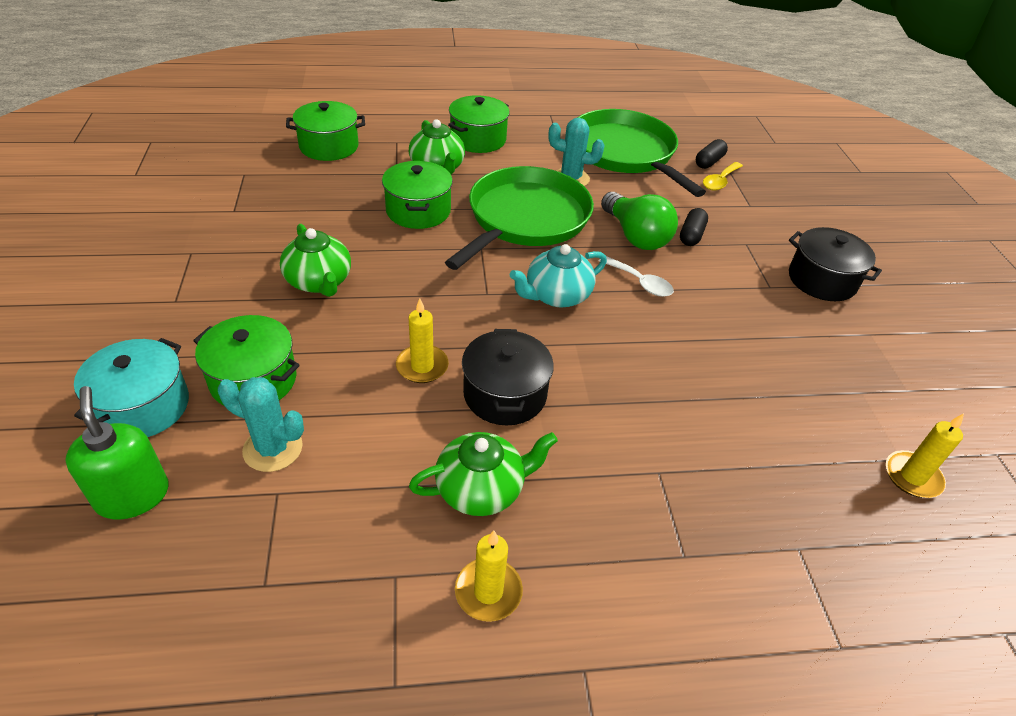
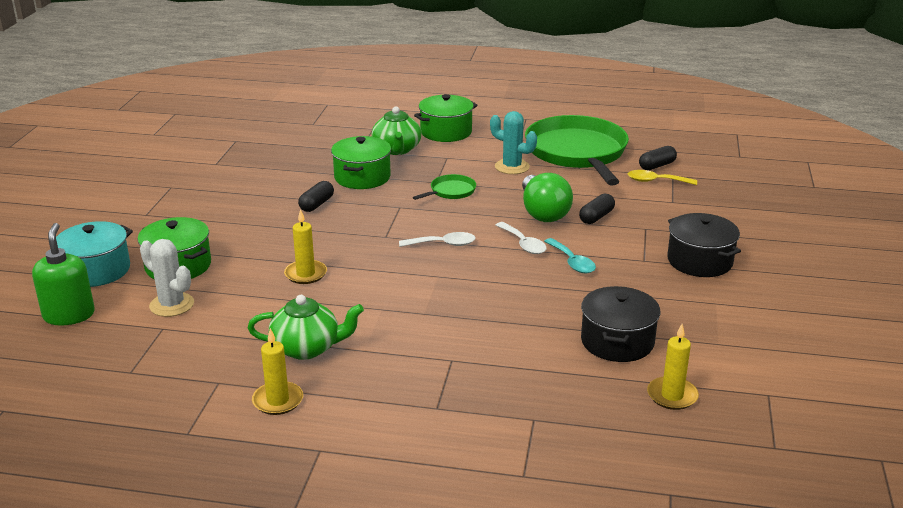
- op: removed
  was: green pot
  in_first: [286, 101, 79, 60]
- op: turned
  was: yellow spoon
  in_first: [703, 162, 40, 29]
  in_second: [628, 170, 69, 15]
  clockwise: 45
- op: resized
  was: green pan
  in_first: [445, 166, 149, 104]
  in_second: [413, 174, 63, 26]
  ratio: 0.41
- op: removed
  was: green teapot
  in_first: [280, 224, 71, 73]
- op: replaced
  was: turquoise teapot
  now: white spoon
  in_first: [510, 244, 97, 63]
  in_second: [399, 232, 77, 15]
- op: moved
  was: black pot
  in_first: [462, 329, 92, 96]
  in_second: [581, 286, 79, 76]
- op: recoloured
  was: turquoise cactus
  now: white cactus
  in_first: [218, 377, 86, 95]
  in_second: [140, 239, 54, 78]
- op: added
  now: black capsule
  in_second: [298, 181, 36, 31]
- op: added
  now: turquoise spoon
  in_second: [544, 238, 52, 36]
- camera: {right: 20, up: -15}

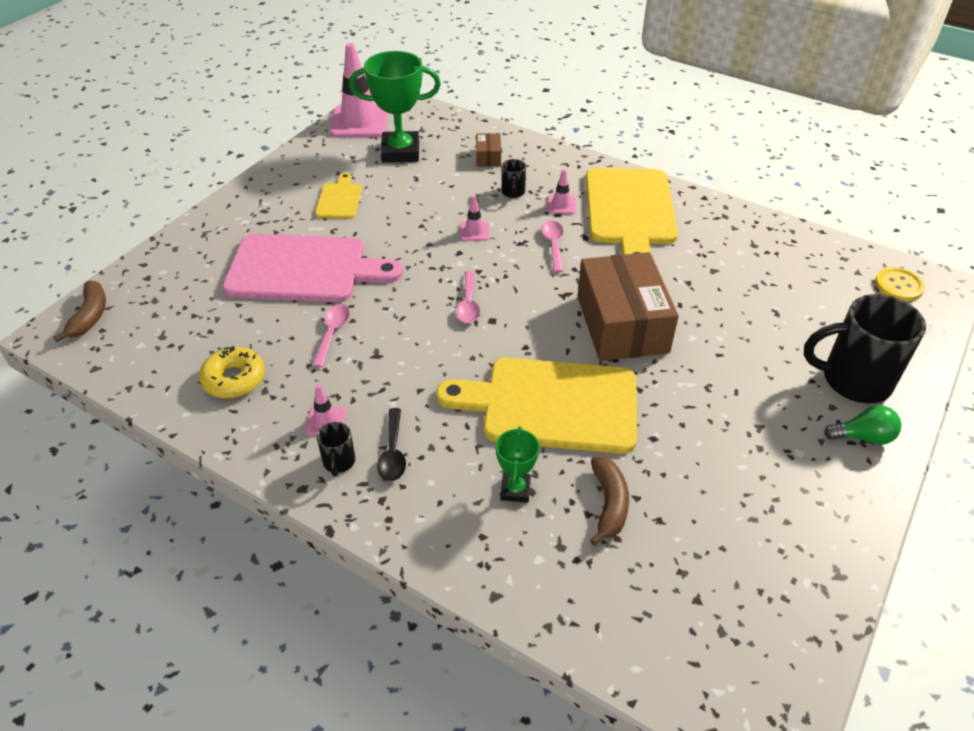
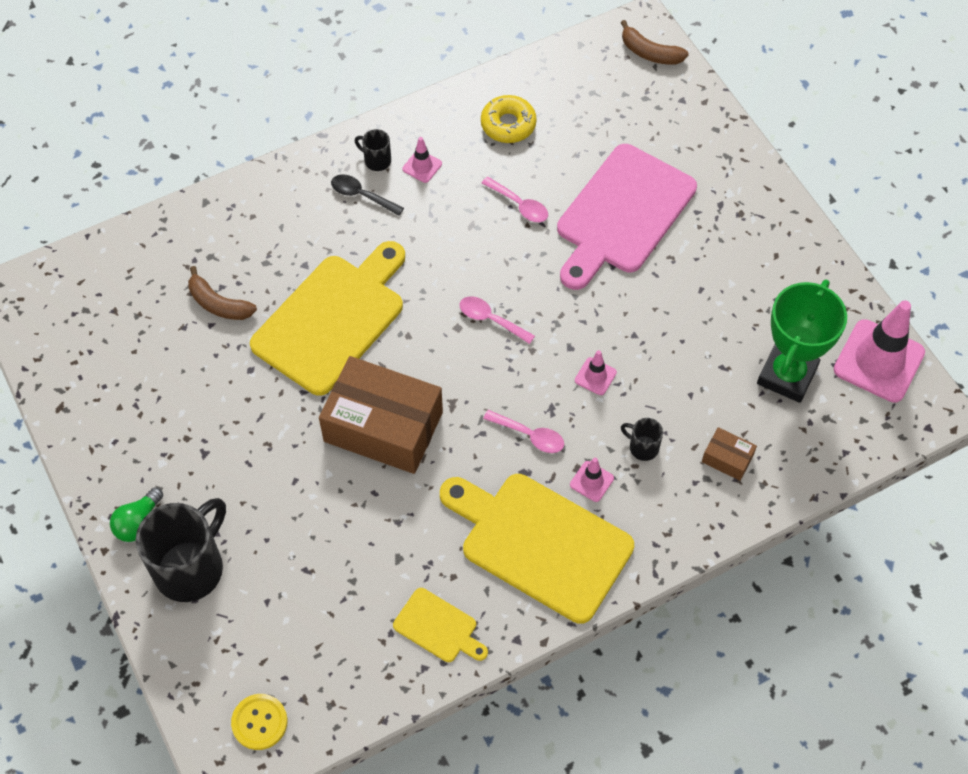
- op: moved
  was: yellow cutting board
  in_first: [315, 173, 47, 46]
  in_second: [393, 588, 95, 74]
- op: removed
  was: green trophy
  in_first: [496, 426, 43, 77]
- camera: {right: 120, up: 15}

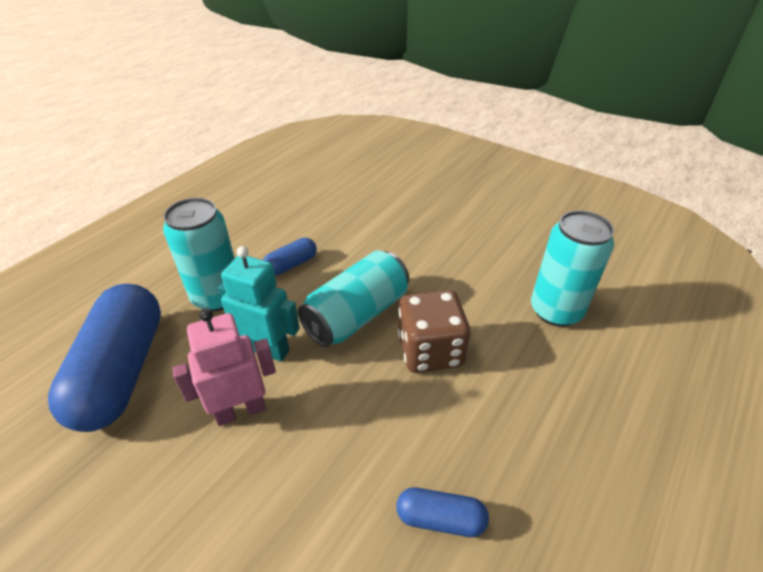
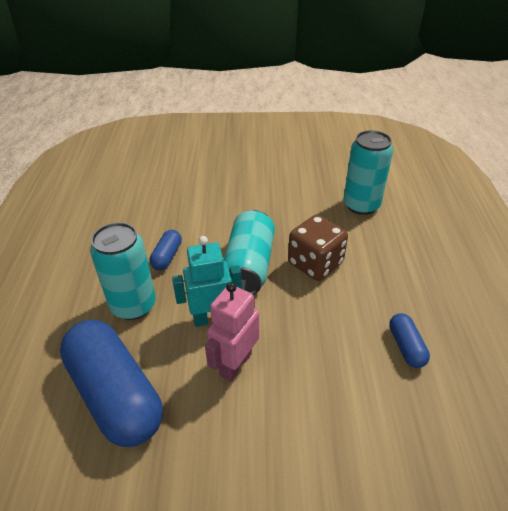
- op: turned
  was: blue capsule
  in_first: [396, 487, 93, 50]
  in_second: [389, 313, 41, 55]
  clockwise: -75
- camera: {right: -35, up: 0}

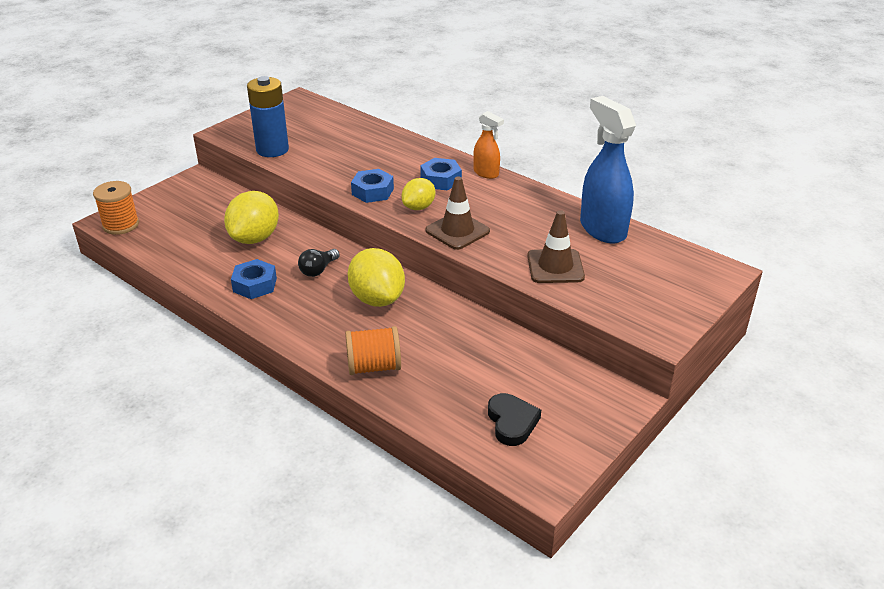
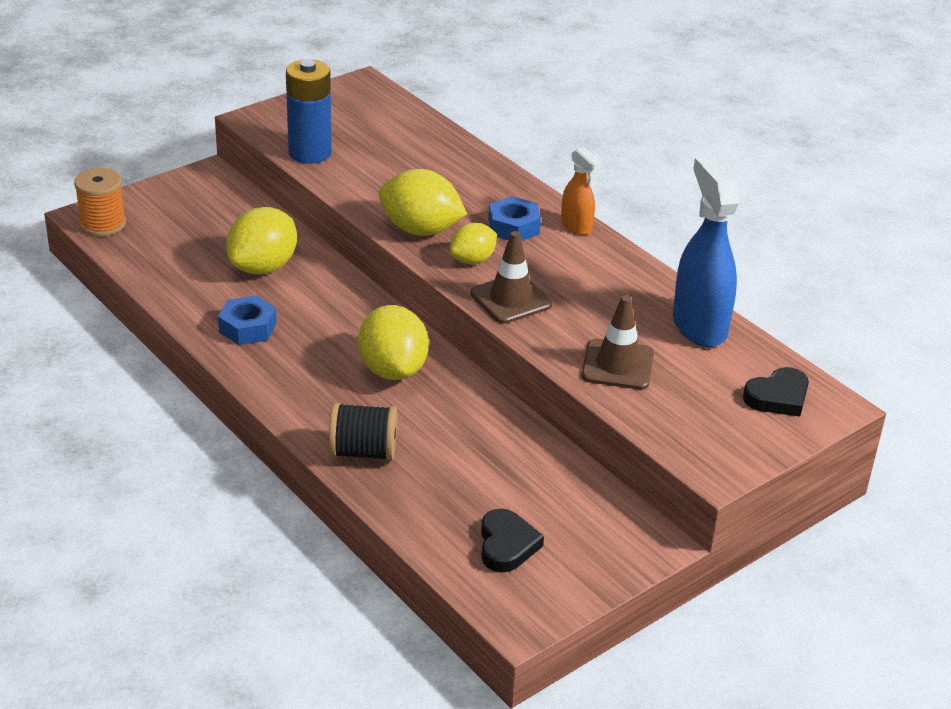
- op: replaced
  was: blue nut
  now: yellow lemon
  in_first: [351, 169, 43, 34]
  in_second: [378, 169, 89, 67]
- op: removed
  was: black light bulb
  in_first: [298, 249, 42, 28]
- op: recoloured
  was: orange spool
  now: black spool
  in_first: [345, 326, 56, 49]
  in_second: [329, 403, 68, 58]
- op: added
  now: black heart
  in_second: [743, 367, 66, 50]
- camera: {right: 10, up: 0}

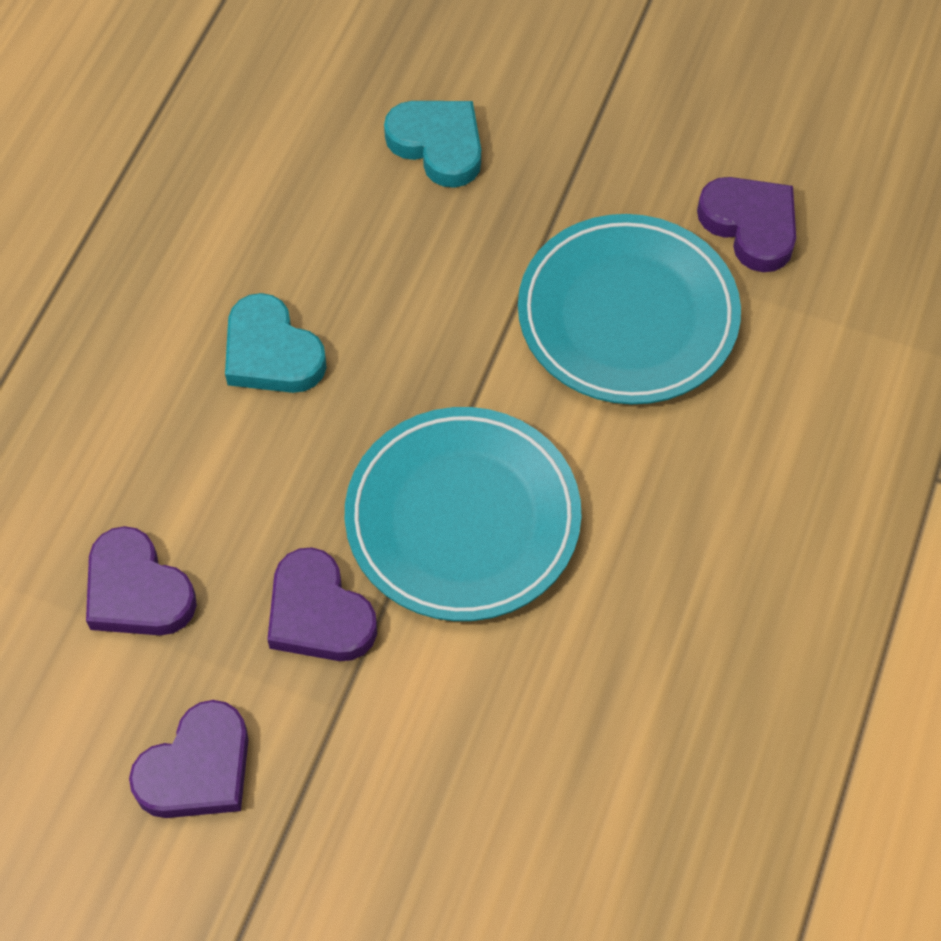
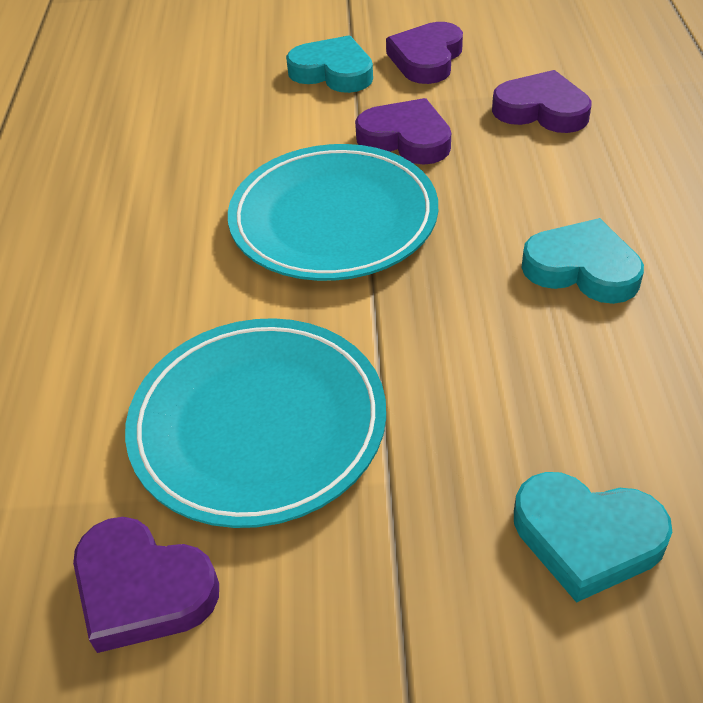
- op: added
  now: turquoise heart
  in_second: [286, 35, 87, 58]
- camera: {right: 160, up: -15}

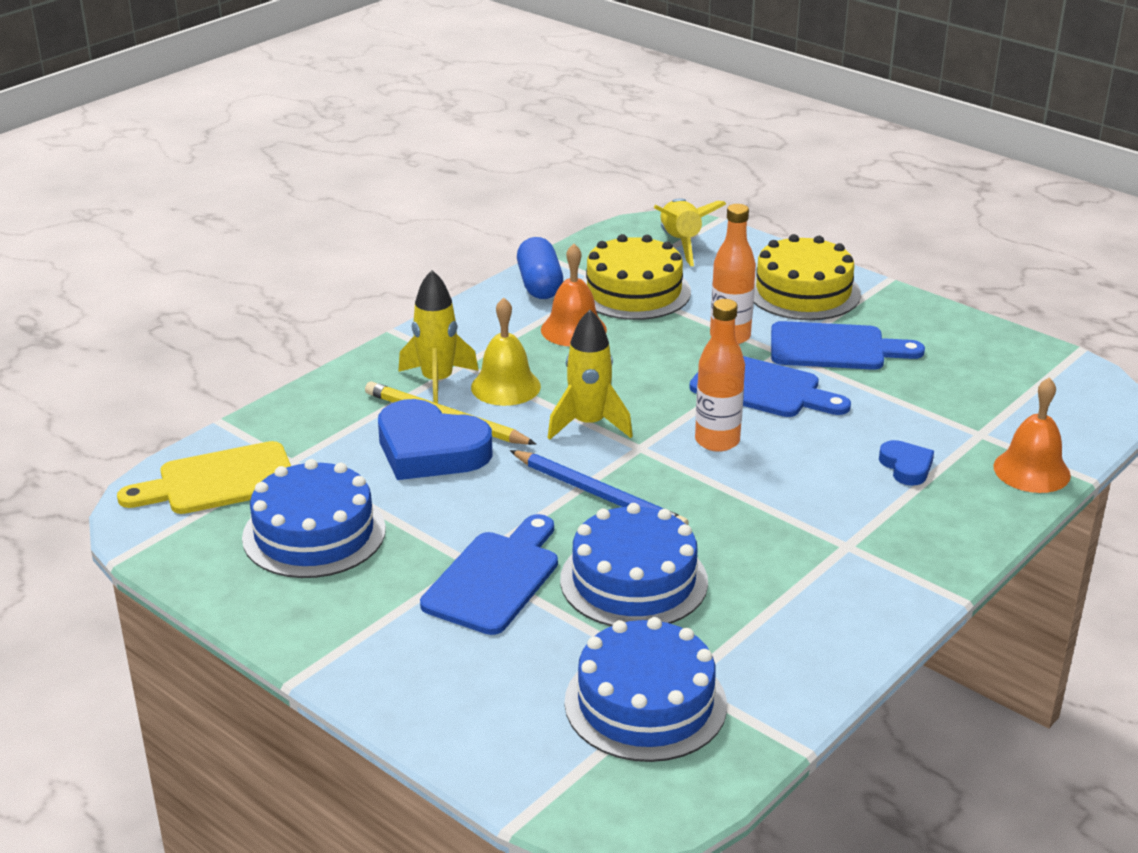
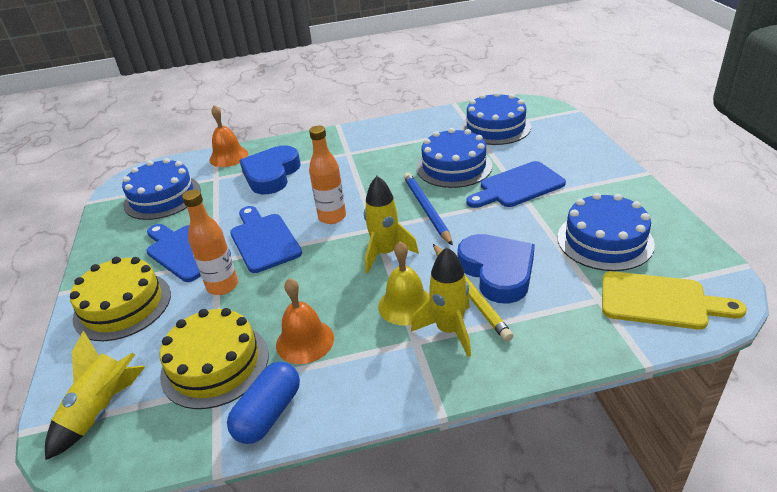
- op: resized
  was: blue heart
  in_first: [879, 440, 55, 46]
  in_second: [239, 145, 62, 49]
  ratio: 2.01
- op: added
  now: blue cake
  in_second: [122, 158, 79, 62]
- camera: {right: -140, up: 5}

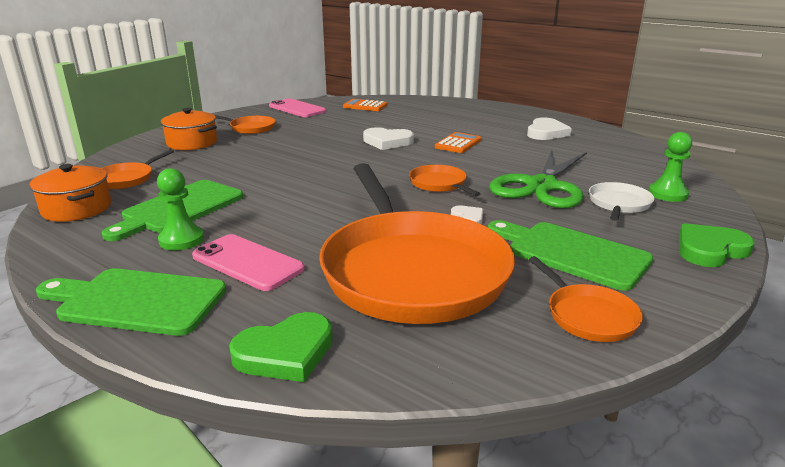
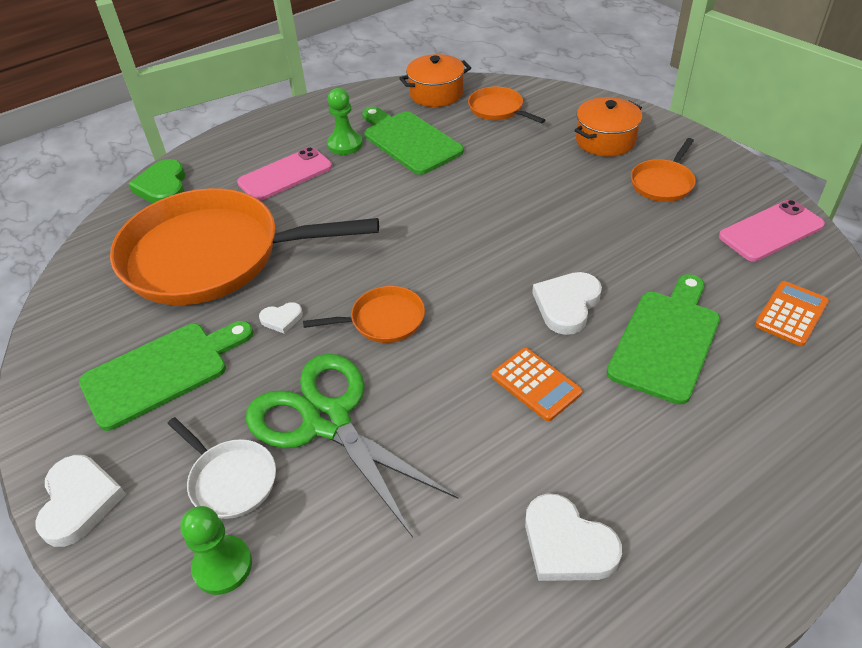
- op: recoloured
  was: green heart
  now: white heart
  in_first: [679, 223, 75, 44]
  in_second: [35, 455, 91, 92]
- op: removed
  was: orange pan
  in_first: [529, 256, 114, 86]
- op: moved
  was: green cutting board
  in_first: [36, 268, 190, 68]
  in_second: [607, 274, 113, 131]
- camera: {right: 110, up: 20}

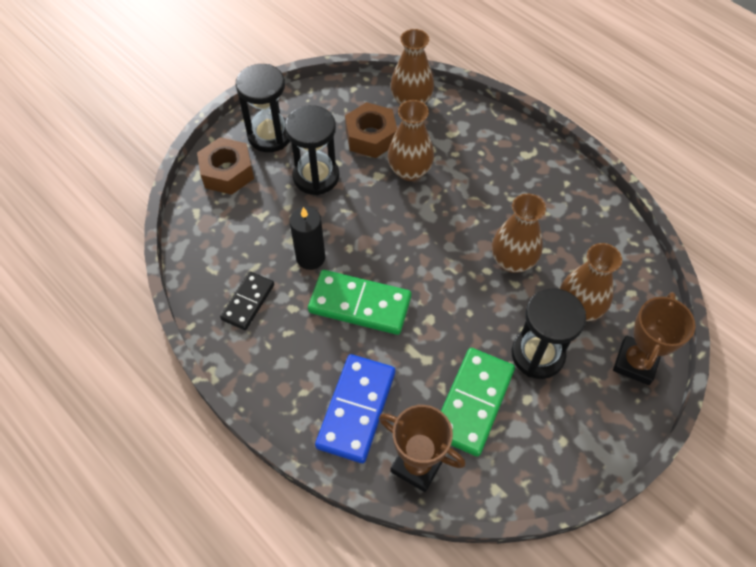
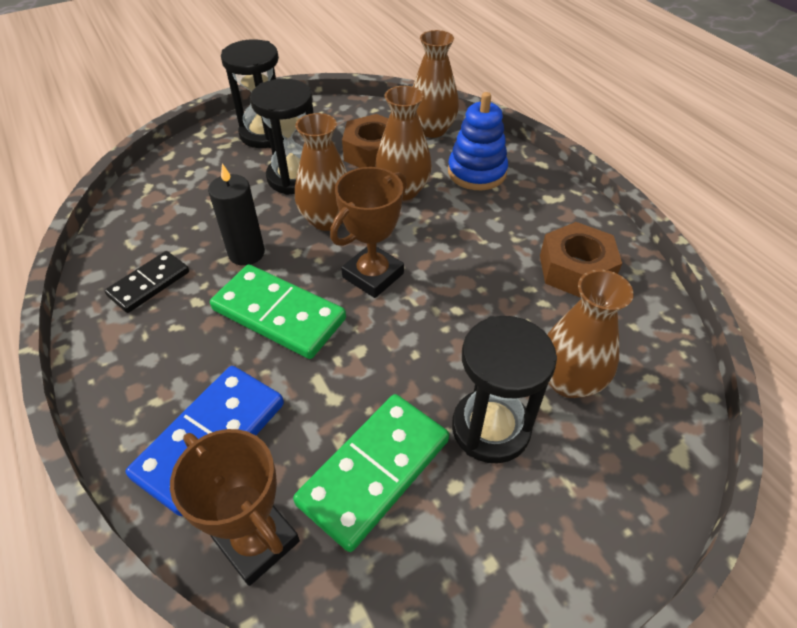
- op: moved
  was: brown nut
  in_first: [197, 137, 57, 58]
  in_second: [540, 222, 82, 76]
- op: moved
  was: brown vase
  in_first: [492, 193, 54, 80]
  in_second: [295, 113, 52, 118]
- op: moved
  was: brown trophy
  in_first: [613, 292, 82, 93]
  in_second: [330, 167, 77, 131]
- op: added
  now: blue stacking toy
  in_second: [448, 92, 60, 98]
- camera: {right: 15, up: -10}

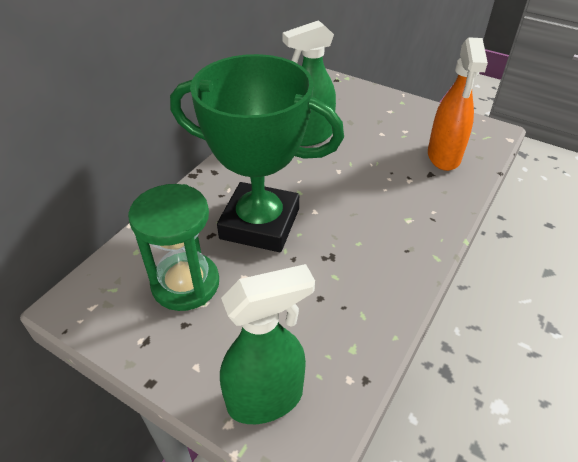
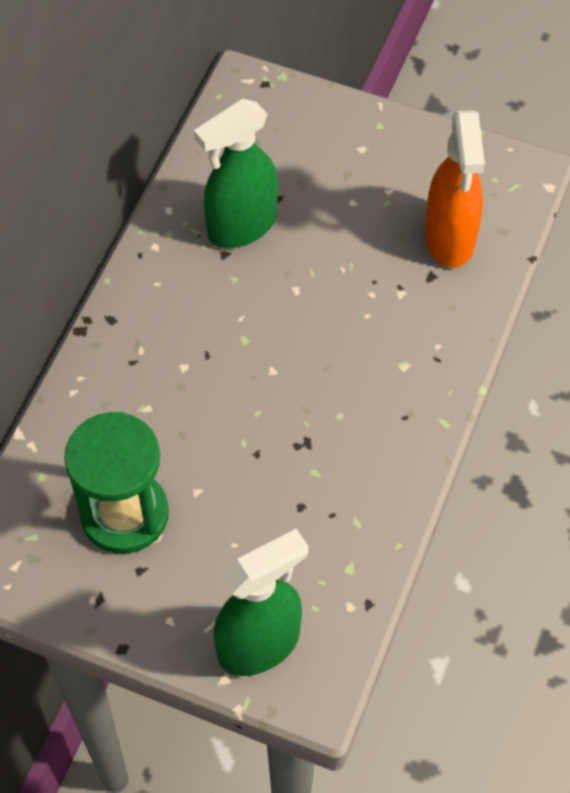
- op: removed
  was: green trophy
  in_first: [170, 54, 174, 198]
- camera: {right: -10, up: 15}

